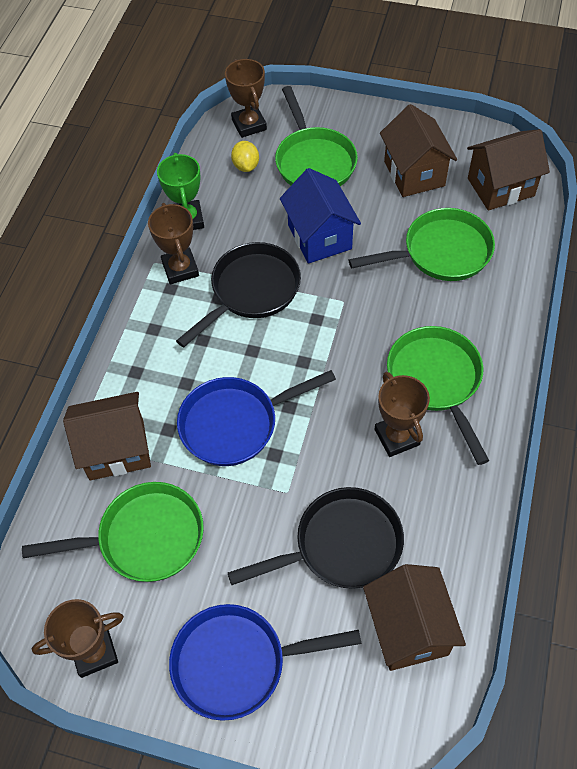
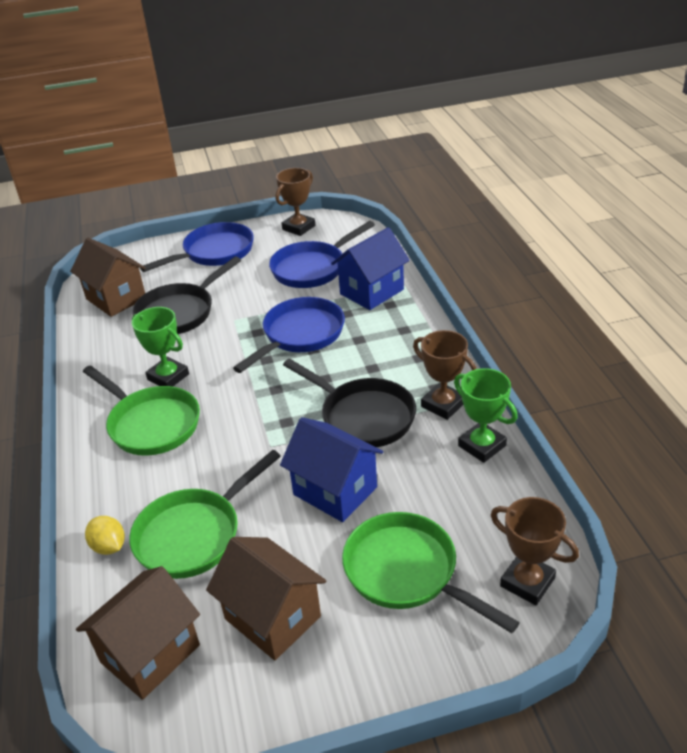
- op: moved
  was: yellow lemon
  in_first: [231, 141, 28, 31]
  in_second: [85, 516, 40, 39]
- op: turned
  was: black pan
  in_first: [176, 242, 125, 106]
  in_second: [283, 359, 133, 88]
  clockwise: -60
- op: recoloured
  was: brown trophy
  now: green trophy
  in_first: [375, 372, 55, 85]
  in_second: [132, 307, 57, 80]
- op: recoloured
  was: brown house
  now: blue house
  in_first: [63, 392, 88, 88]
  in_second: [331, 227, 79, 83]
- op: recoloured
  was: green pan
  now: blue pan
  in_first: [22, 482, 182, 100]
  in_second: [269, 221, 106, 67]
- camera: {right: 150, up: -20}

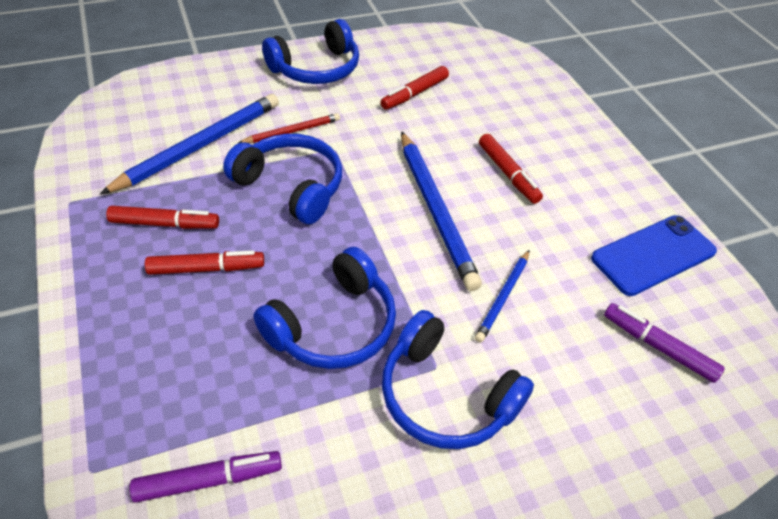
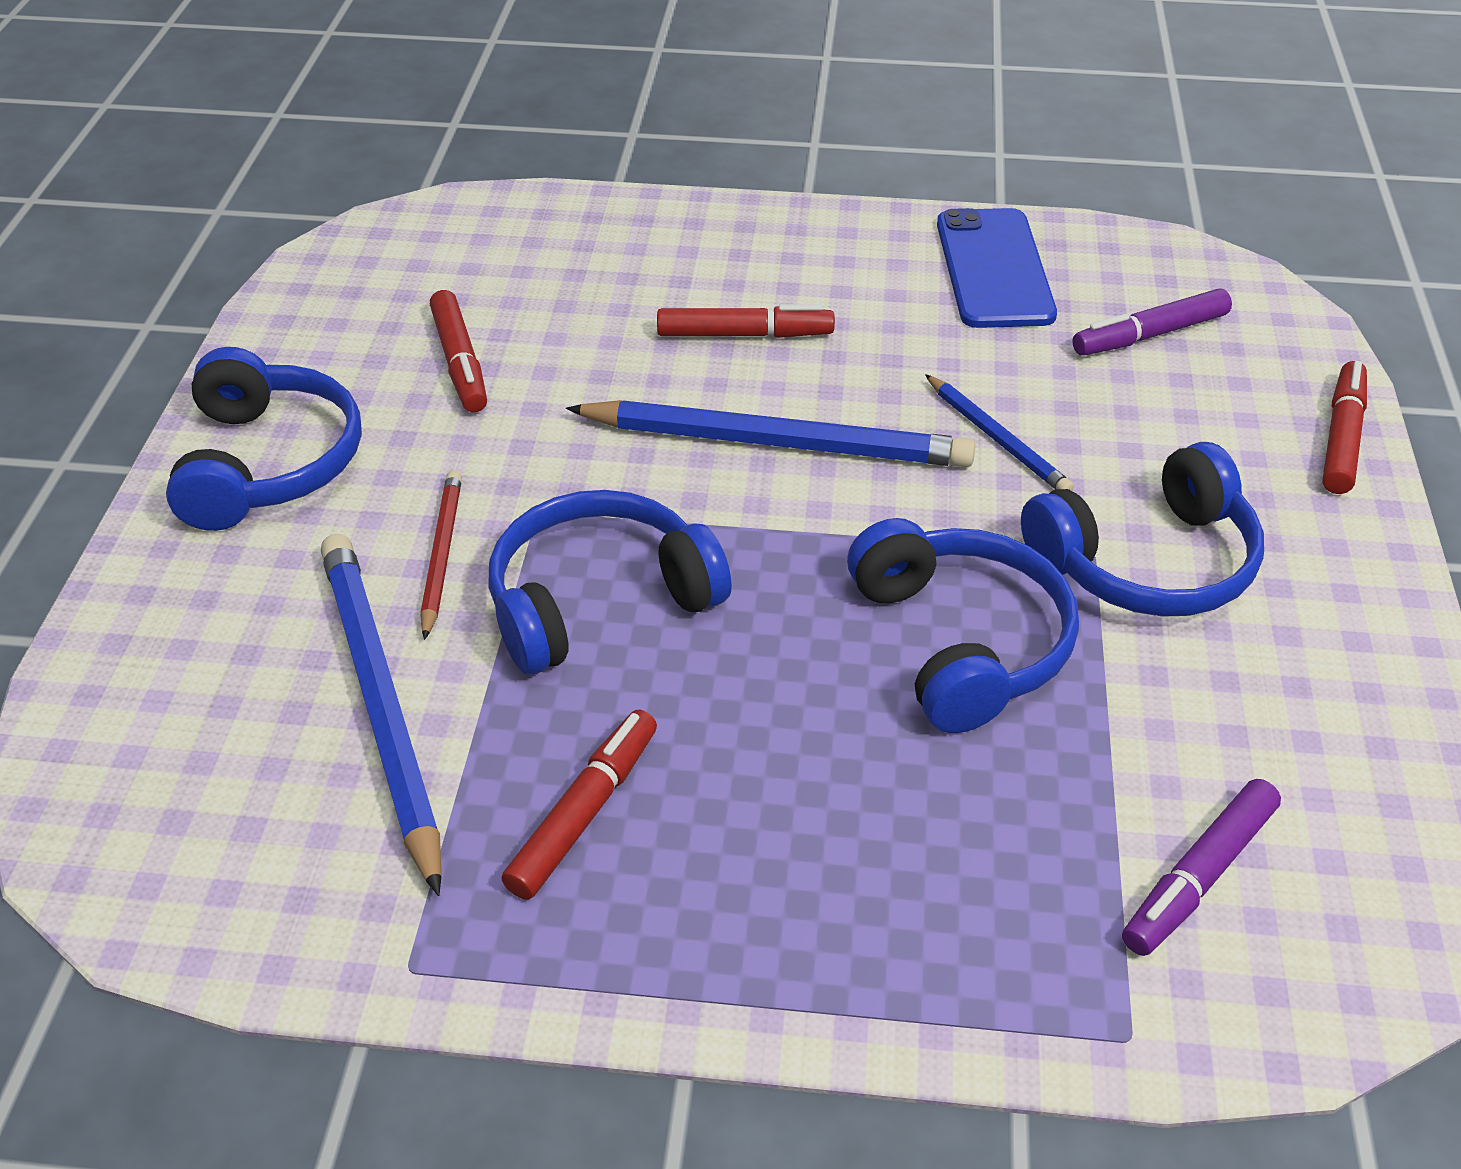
- op: moved
  was: red marker
  in_first: [145, 250, 119, 25]
  in_second: [1322, 361, 45, 133]
- op: turned
  was: purple marker
  in_first: [130, 451, 152, 52]
  in_second: [1122, 779, 159, 177]
  clockwise: -150
- camera: {right: -60, up: -5}

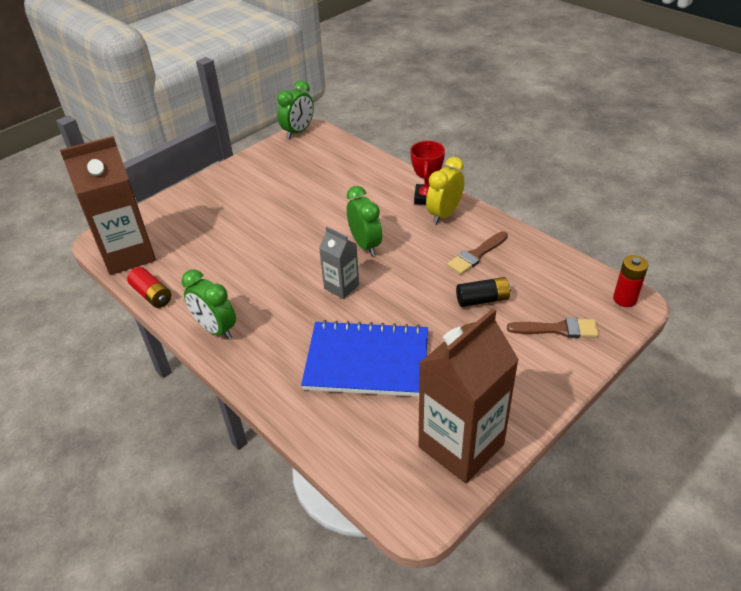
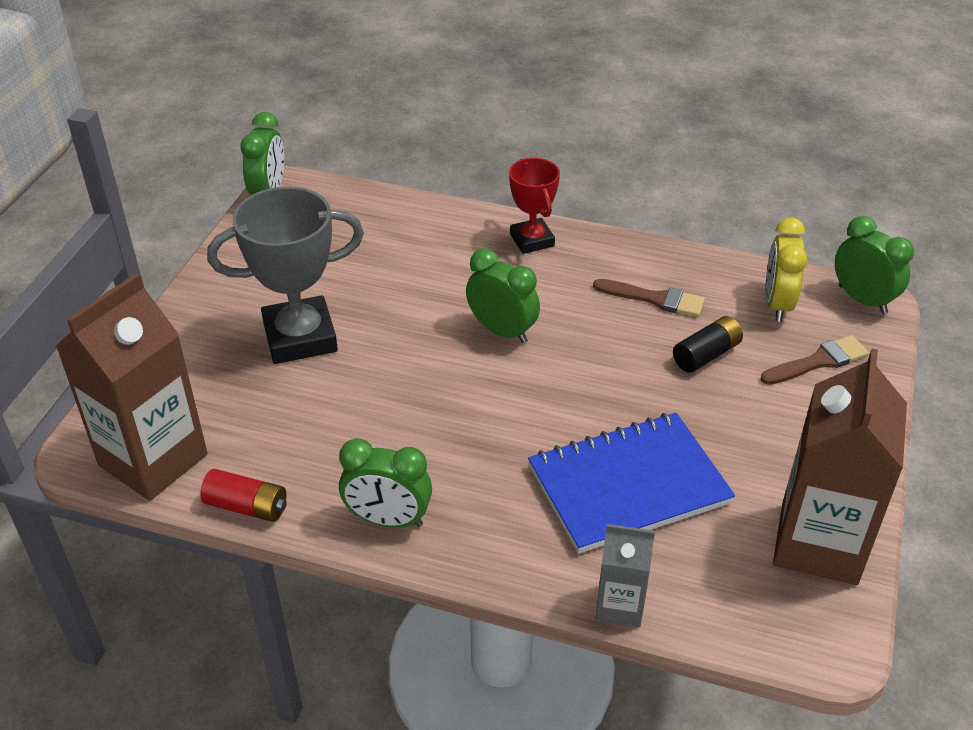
- op: moved
  was: yellow clock
  in_first: [426, 157, 39, 67]
  in_second: [765, 217, 42, 105]
- op: moved
  was: grey carton
  in_first: [319, 227, 40, 72]
  in_second: [596, 524, 59, 103]
- op: turned
  was: brown brush
  in_first: [447, 231, 61, 43]
  in_second: [593, 279, 112, 38]
  clockwise: -90
- op: replaced
  was: red battery
  now: green clock
  in_first: [613, 255, 35, 52]
  in_second: [835, 216, 79, 98]
- op: added
  now: grey trophy
  in_second: [207, 186, 157, 178]
- camera: {right: -30, up: 0}

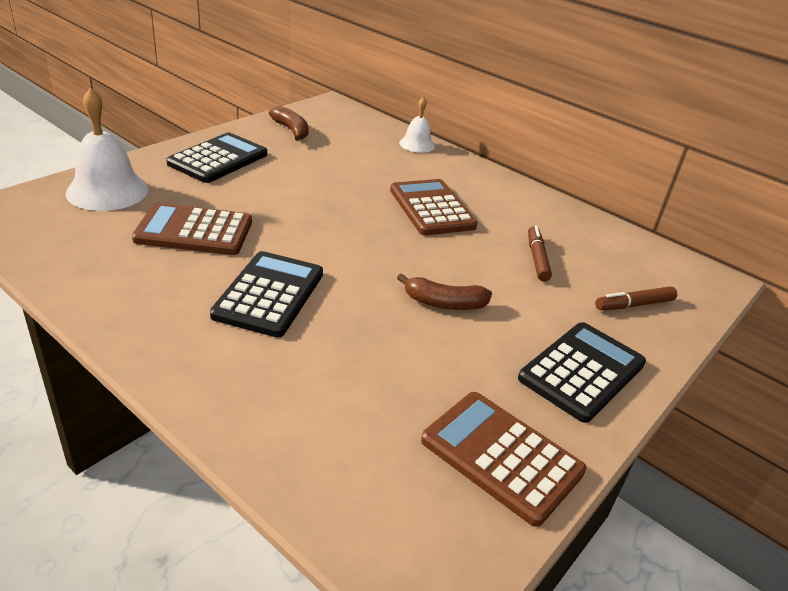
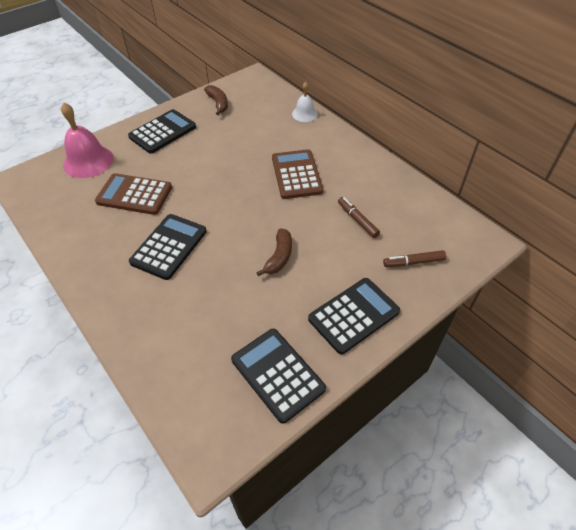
- op: recoloured
  was: white bell
  now: pink bell
  in_first: [66, 88, 82, 123]
  in_second: [61, 103, 53, 75]
- op: turned
  was: brown marker
  in_first: [528, 225, 24, 56]
  in_second: [338, 197, 42, 41]
  clockwise: -45
- op: turned
  was: brown banana
  in_first: [397, 273, 95, 37]
  in_second: [256, 228, 36, 49]
  clockwise: -90
- op: recoloured
  was: brown calculator
  now: black calculator
  in_first: [421, 392, 165, 135]
  in_second: [231, 329, 95, 95]
- camera: {right: 15, up: 15}

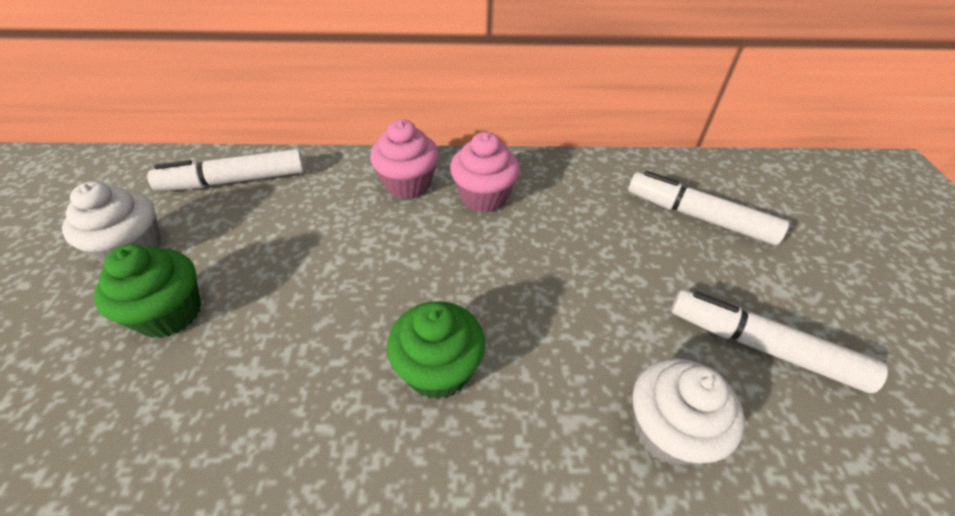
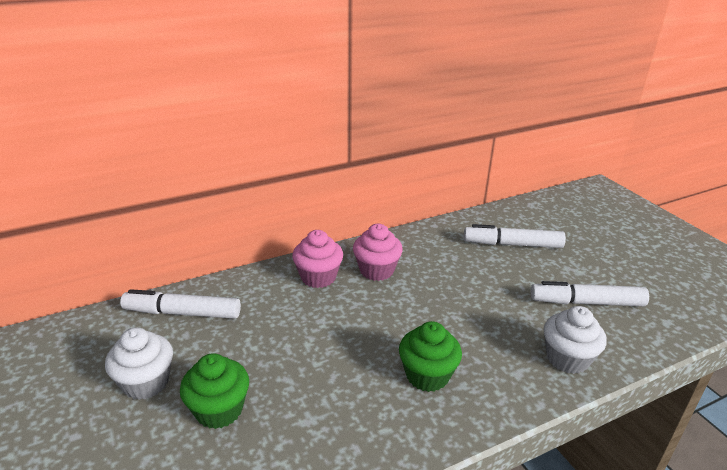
- op: turned
  was: white marker
  in_first: [147, 149, 158, 42]
  in_second: [120, 289, 121, 30]
  clockwise: 45
- camera: {right: -25, up: -15}

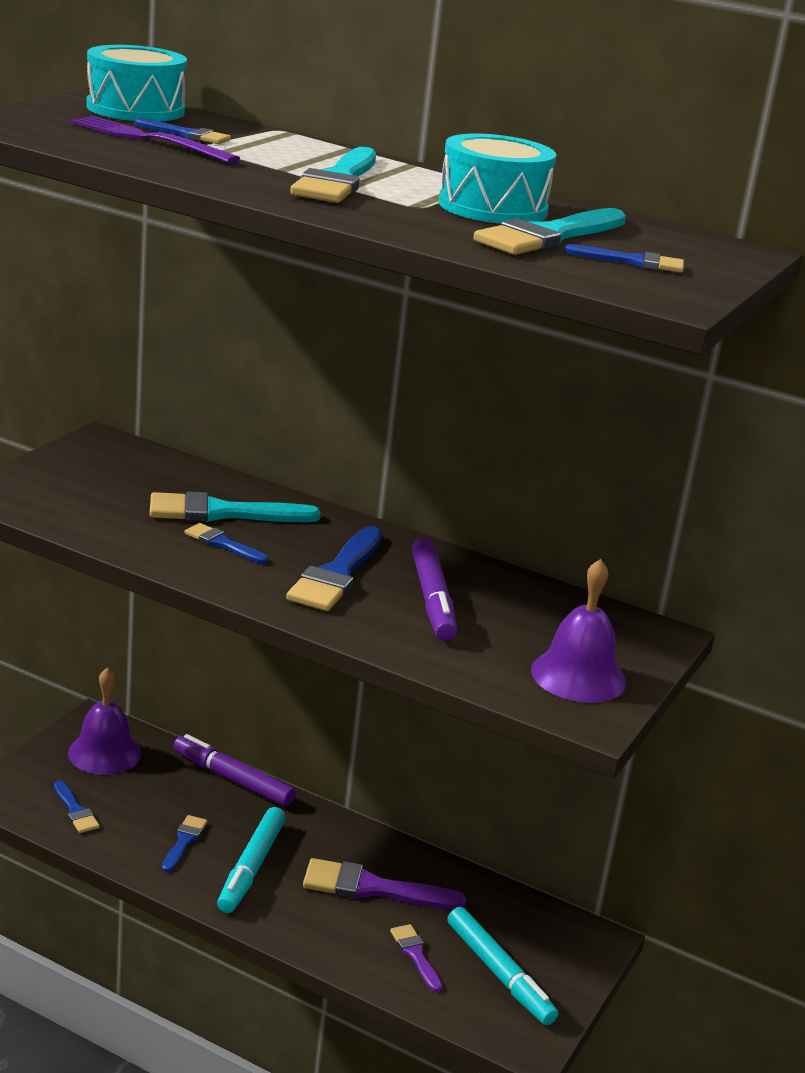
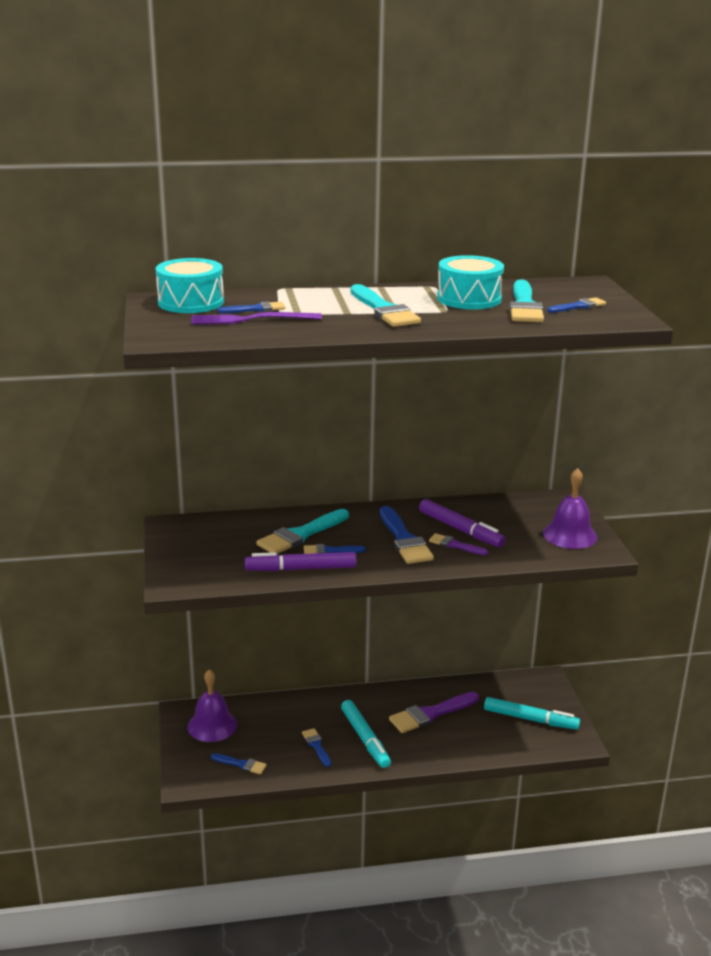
- op: moved
  was: purple marker
  in_first: [173, 734, 123, 72]
  in_second: [245, 552, 112, 19]
- op: moved
  was: purple brush
  in_first: [390, 924, 52, 68]
  in_second: [429, 533, 59, 22]
- camera: {right: -35, up: 0}

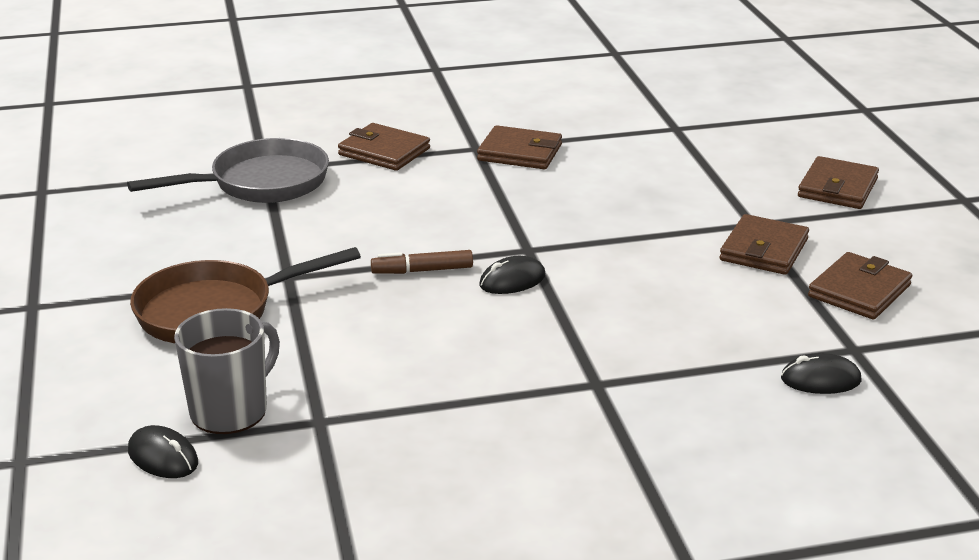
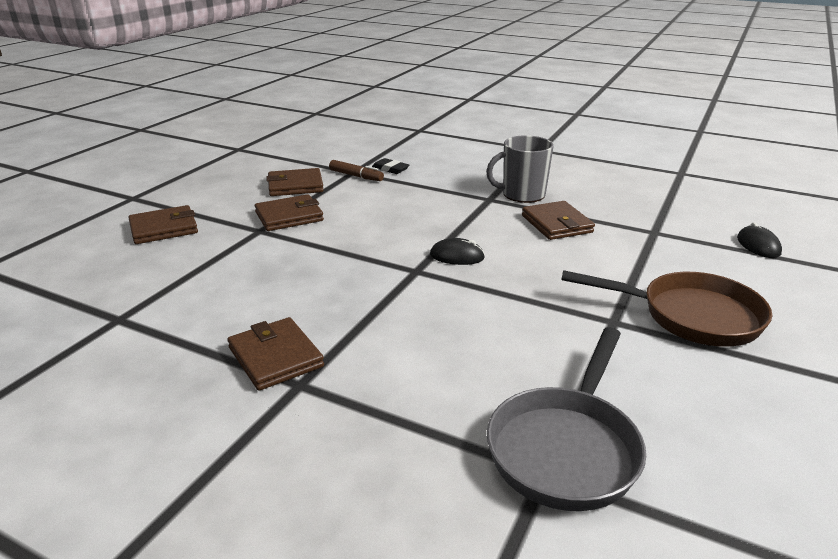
- op: moved
  was: brown wallet
  in_first: [338, 123, 92, 48]
  in_second: [522, 201, 73, 39]
- op: turned
  was: grey pan
  in_first: [127, 138, 202, 65]
  in_second: [487, 327, 159, 184]
  clockwise: -75
- op: moved
  was: brown marker
  in_first: [371, 250, 102, 24]
  in_second: [329, 160, 55, 21]
- op: moved
  was: grey mug
  in_first: [174, 308, 106, 126]
  in_second: [486, 135, 68, 68]
- op: replaced
  was: black mouse
  now: black eraser
  in_first: [781, 353, 81, 41]
  in_second: [372, 158, 37, 16]
- camera: {right: -140, up: 0}

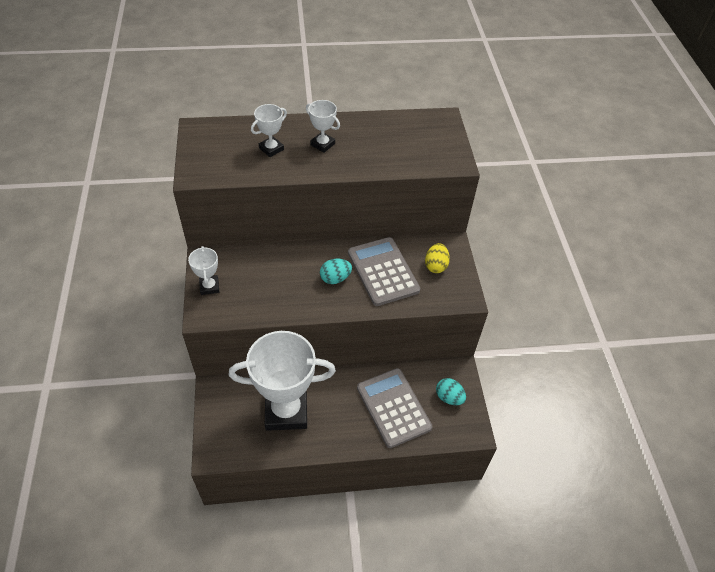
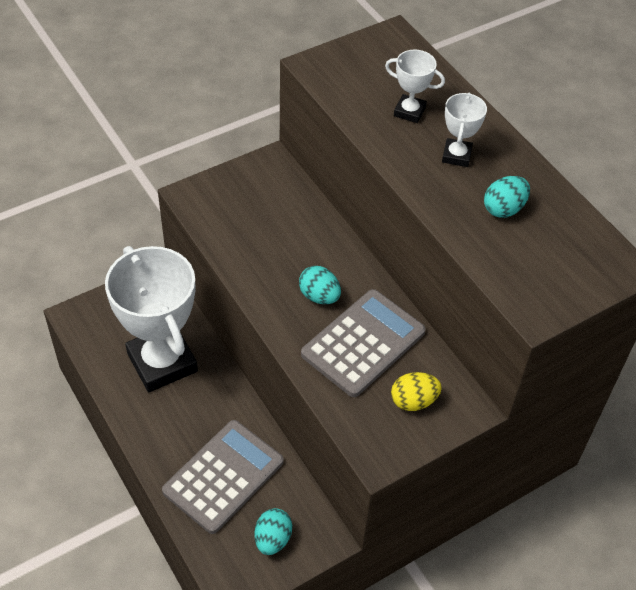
- op: removed
  was: white trophy
  in_first: [188, 246, 31, 49]
- op: added
  now: turquoise egg
  in_second: [484, 176, 46, 42]
- camera: {right: 65, up: 0}

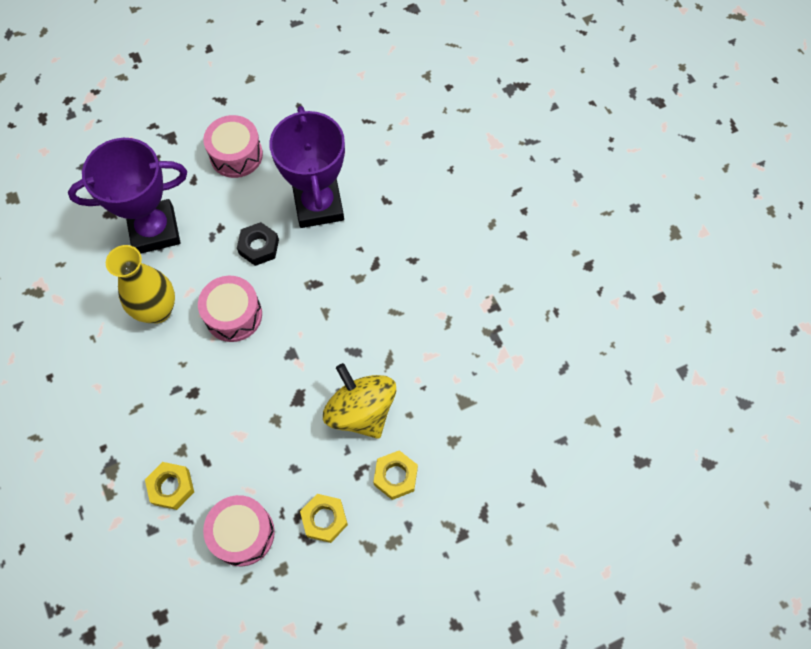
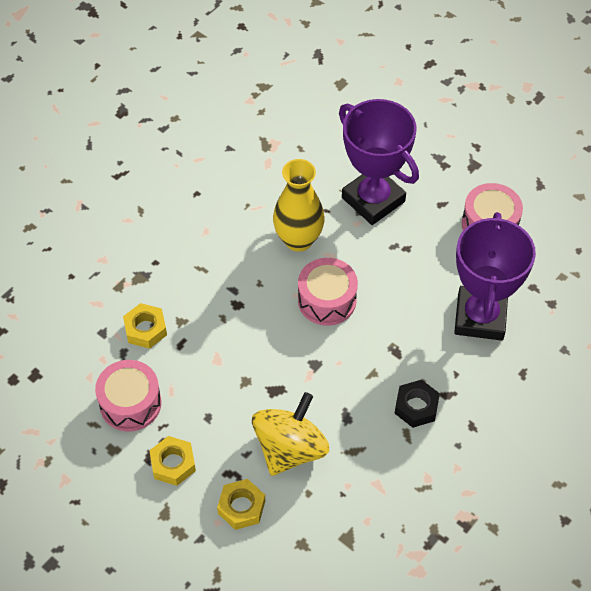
- op: turned
  was: purple trophy
  in_first: [269, 106, 76, 122]
  in_second: [454, 212, 82, 129]
  clockwise: -45
- op: moved
  was: black nut
  in_first: [237, 222, 42, 44]
  in_second: [395, 380, 45, 48]
- camera: {right: 65, up: -10}

